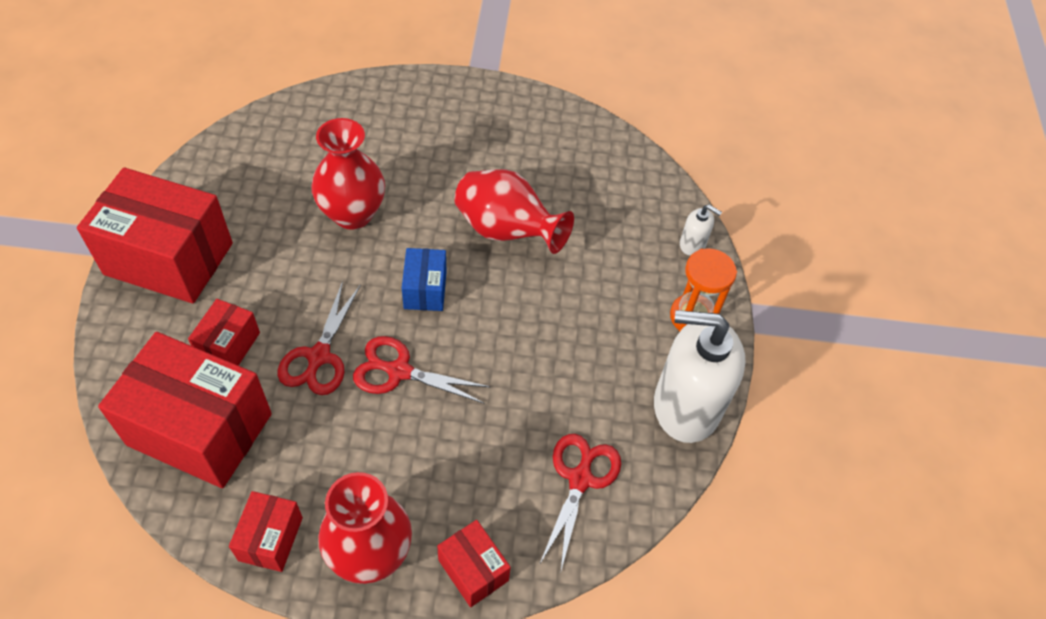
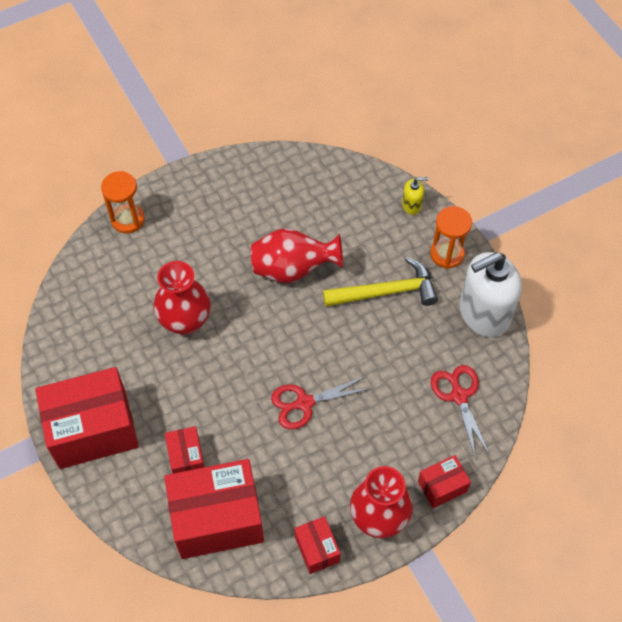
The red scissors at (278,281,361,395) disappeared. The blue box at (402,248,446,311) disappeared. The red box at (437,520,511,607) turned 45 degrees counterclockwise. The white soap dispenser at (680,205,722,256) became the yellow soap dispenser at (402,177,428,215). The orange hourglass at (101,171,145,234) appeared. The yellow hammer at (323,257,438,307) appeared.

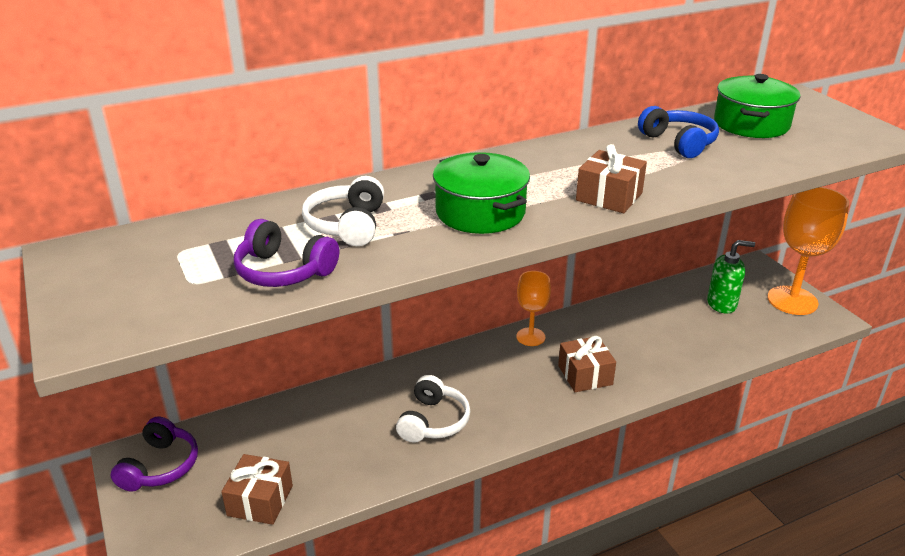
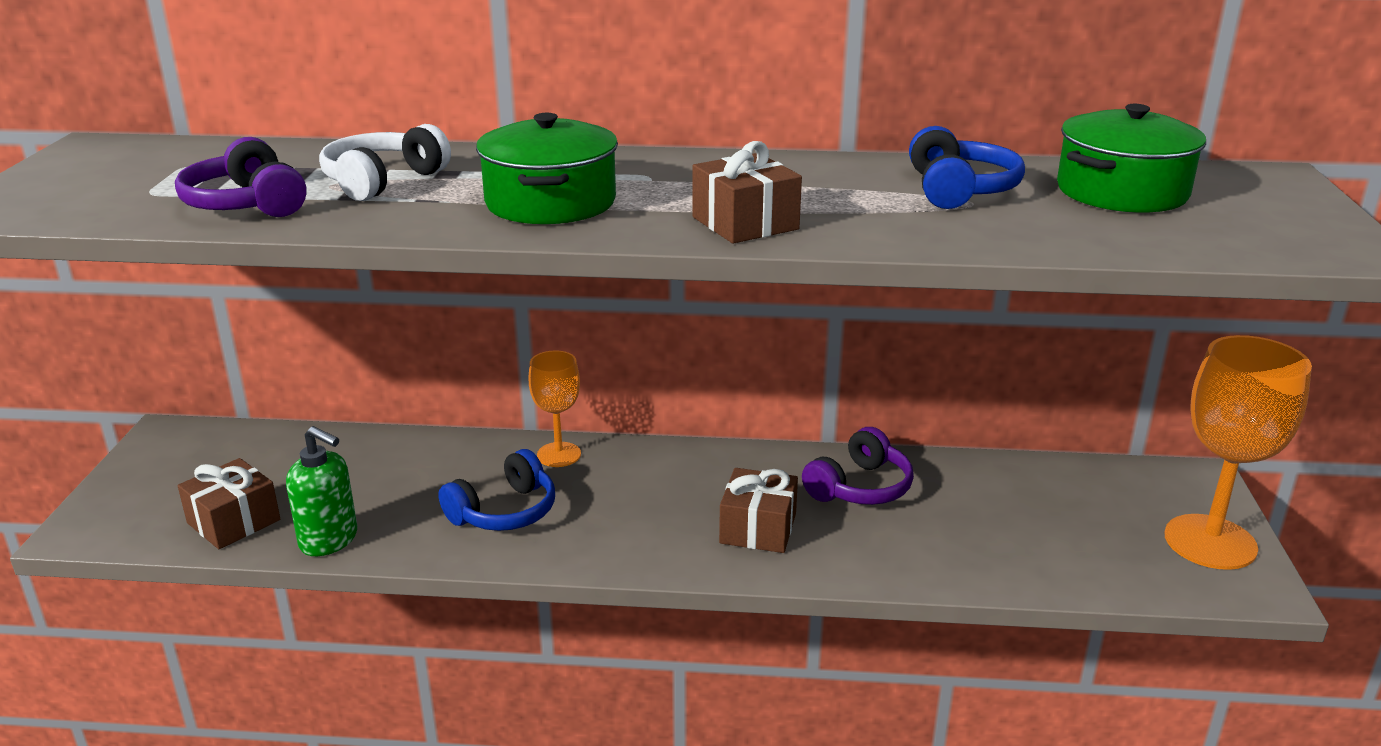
The purple headphones moved from (110,416,198,492) to (802,427,914,505). The white headphones at (396,375,470,443) became the blue headphones at (438,449,555,531). The orange goblet moved from (516,271,551,346) to (529,350,581,467). The green soap dispenser moved from (707,240,755,314) to (286,426,357,556).

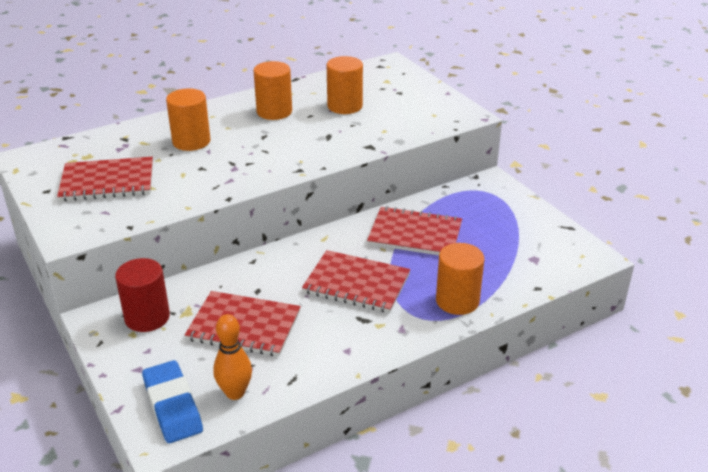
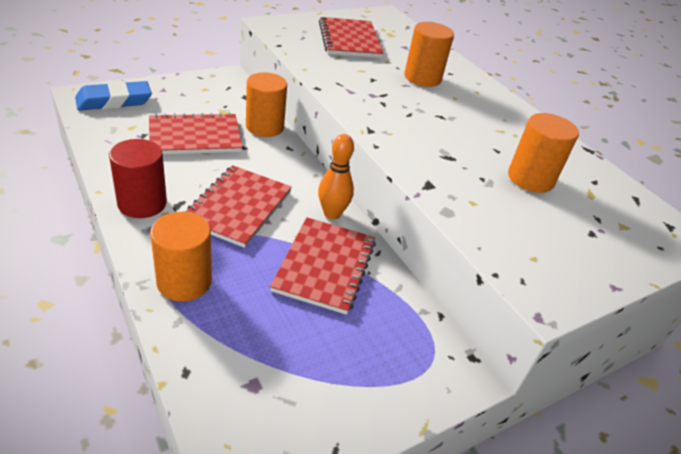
The red cylinder moved from (115,258,170,332) to (109,139,167,218). The red notebook at (185,291,301,356) turned 60 degrees clockwise. The orange bowling pin moved from (213,314,252,400) to (318,134,354,219). The orange cylinder moved from (254,61,292,120) to (246,72,287,137).

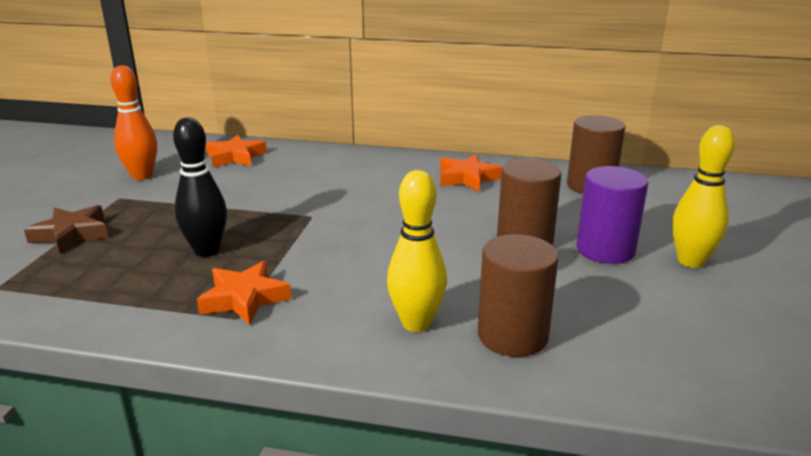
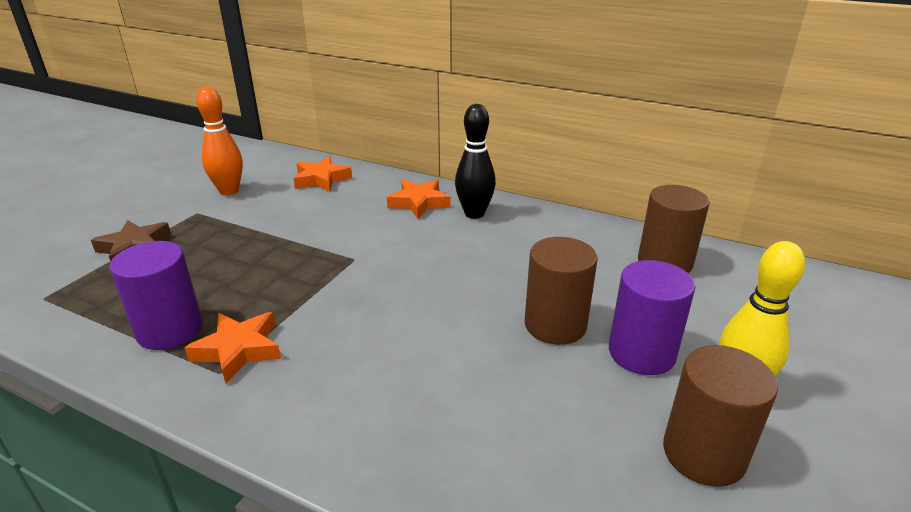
The black bowling pin moved from (173,117,227,257) to (455,104,496,219). The yellow bowling pin at (387,170,447,332) disappeared. The orange star moved from (440,154,502,192) to (387,180,450,218). The brown cylinder moved from (478,234,559,357) to (663,345,778,487). The purple cylinder at (109,241,203,350) appeared.

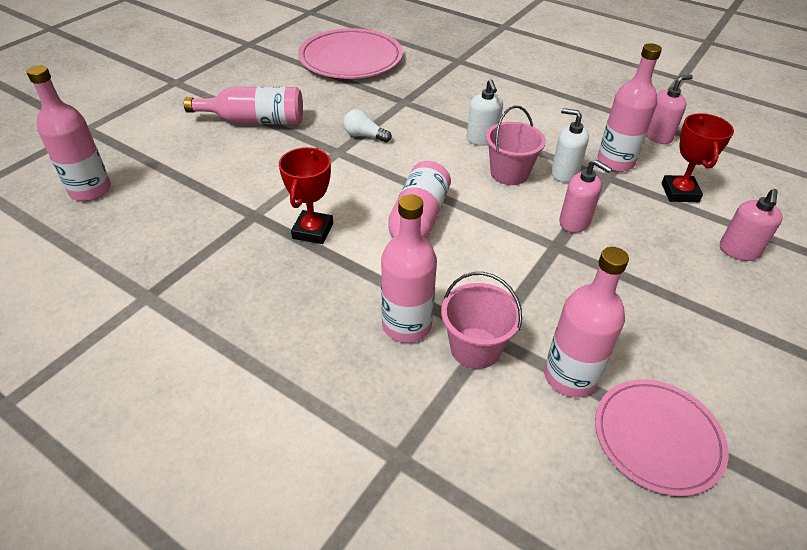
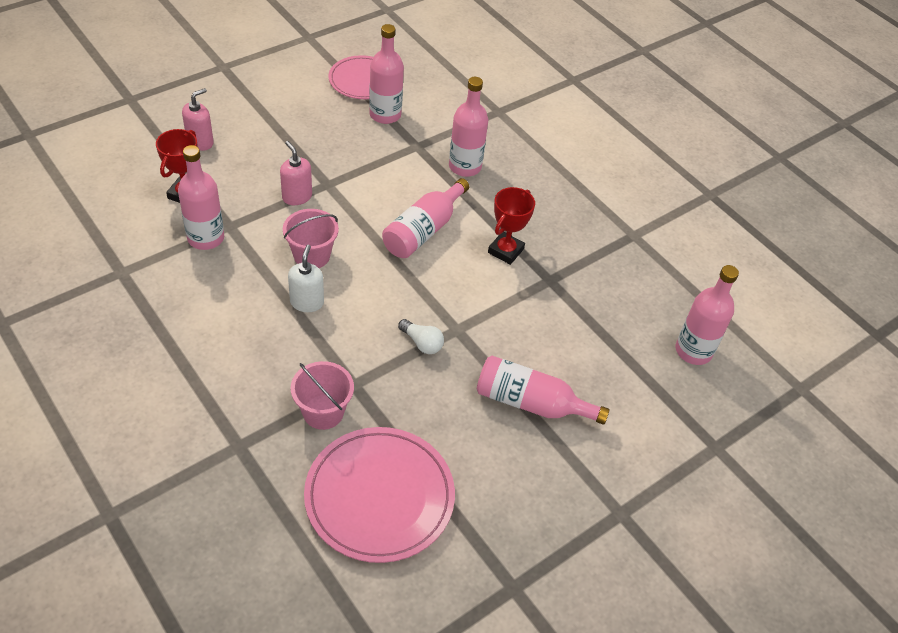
The pink bucket moved from (441,272,522,369) to (290,361,354,430). The white soap dispenser at (551,108,589,182) disappeared. The pink soap dispenser at (646,75,693,144) disappeared.

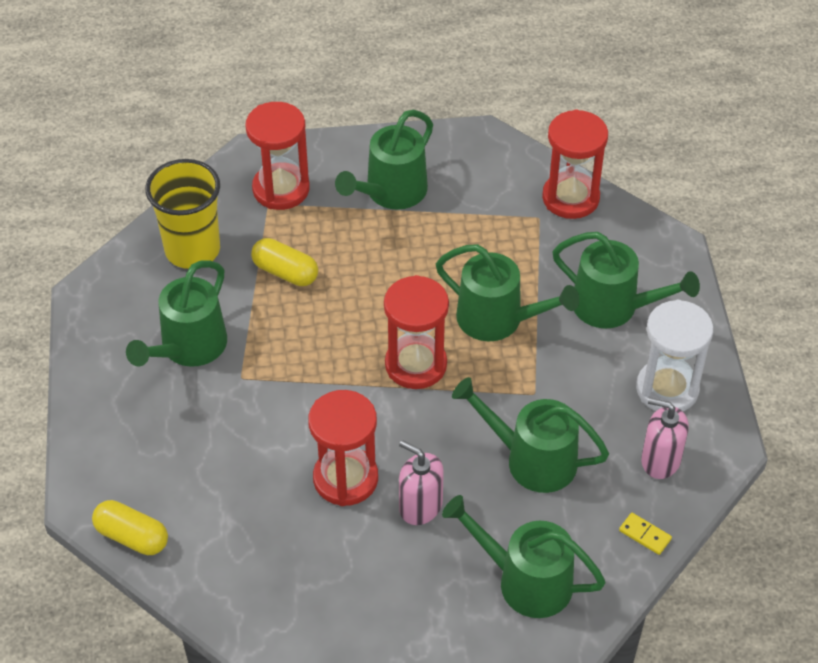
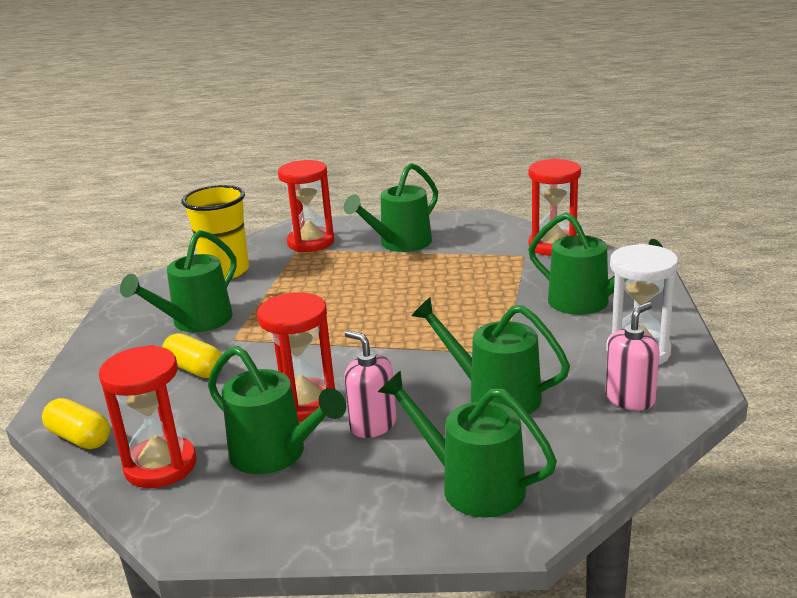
The yellow capsule moved from (251,238,318,286) to (162,333,222,378). The red hourglass moved from (384,275,449,389) to (99,345,197,488). The green watering can moved from (436,244,579,341) to (208,346,346,474). The yellow domino at (619,513,672,555) disappeared. The pink soap dispenser at (641,397,689,479) turned 105 degrees clockwise.

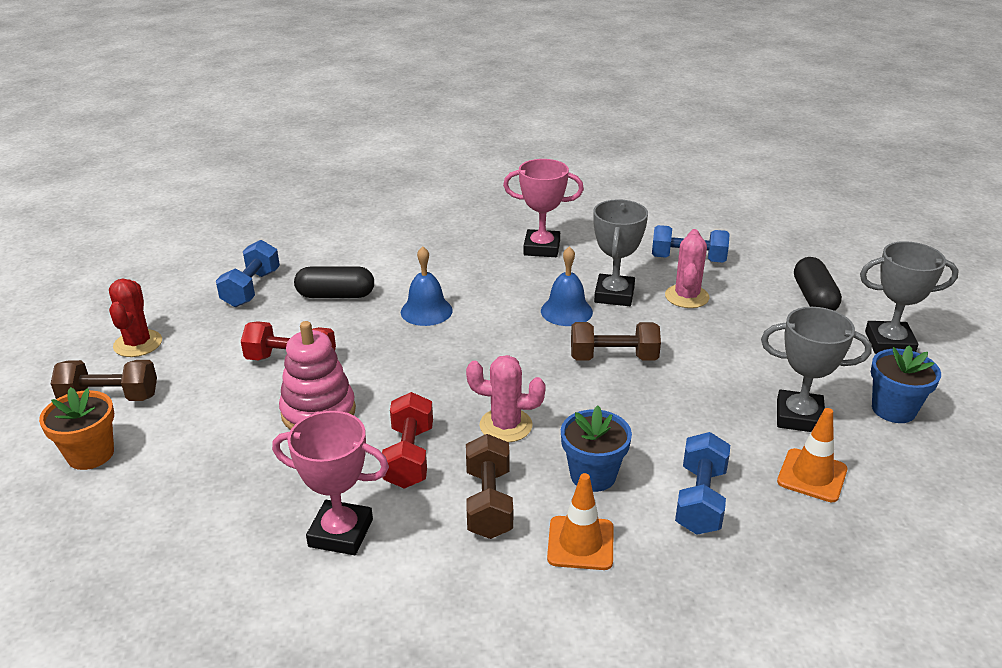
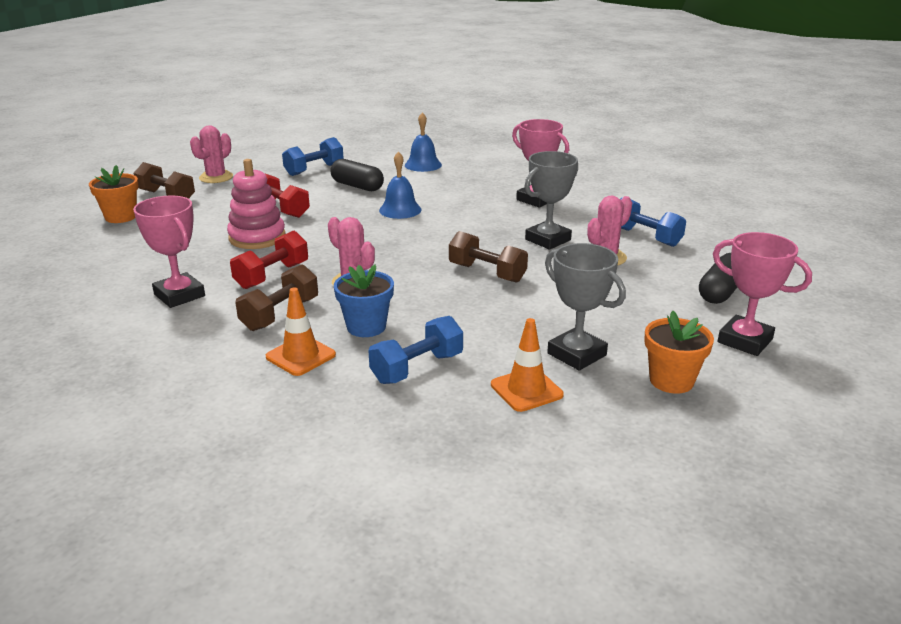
The red cactus at (109,279,162,357) became the pink cactus at (190,125,233,183). The blue bell moved from (541,246,593,326) to (405,113,442,172). The grey trophy at (860,241,959,354) became the pink trophy at (713,232,812,356). The blue flower pot at (871,345,941,423) became the orange flower pot at (644,311,714,394).

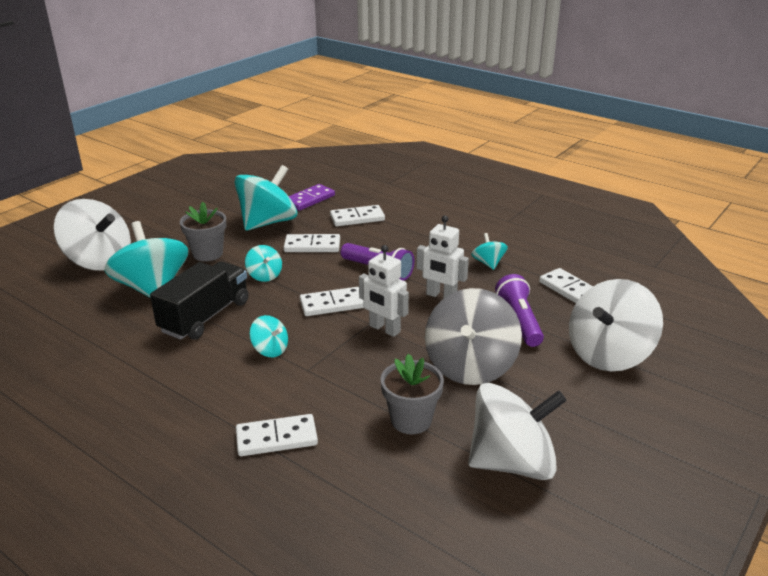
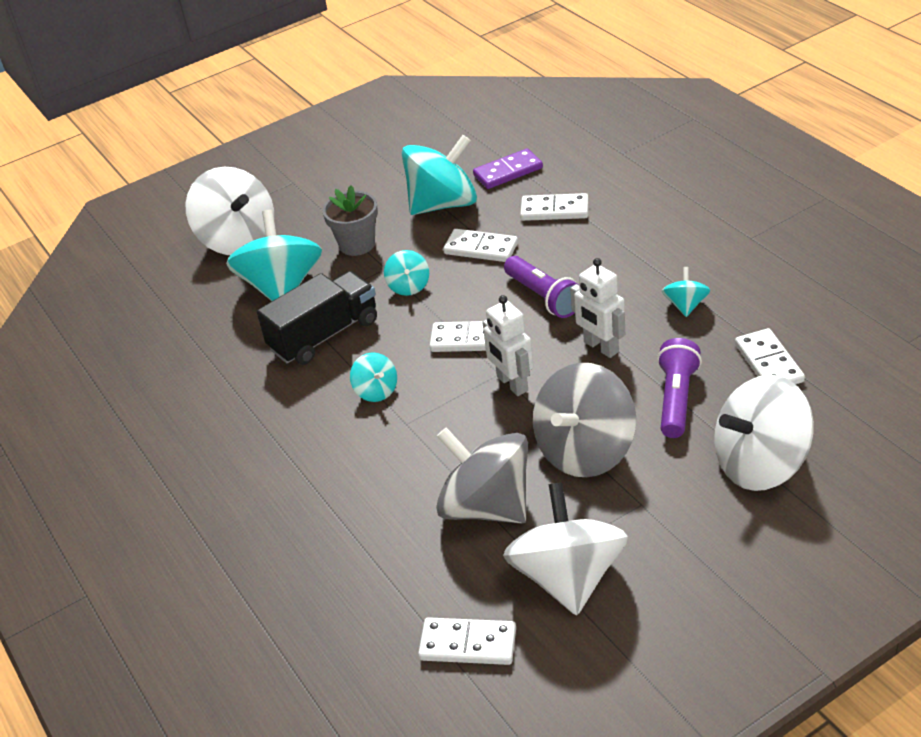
The white domino moved from (236,414,318,456) to (418,617,516,665). The grey flower pot at (380,354,444,434) was replaced by the grey spinning top at (436,427,528,524). The white spinning top at (468,383,567,480) turned 105 degrees counterclockwise.

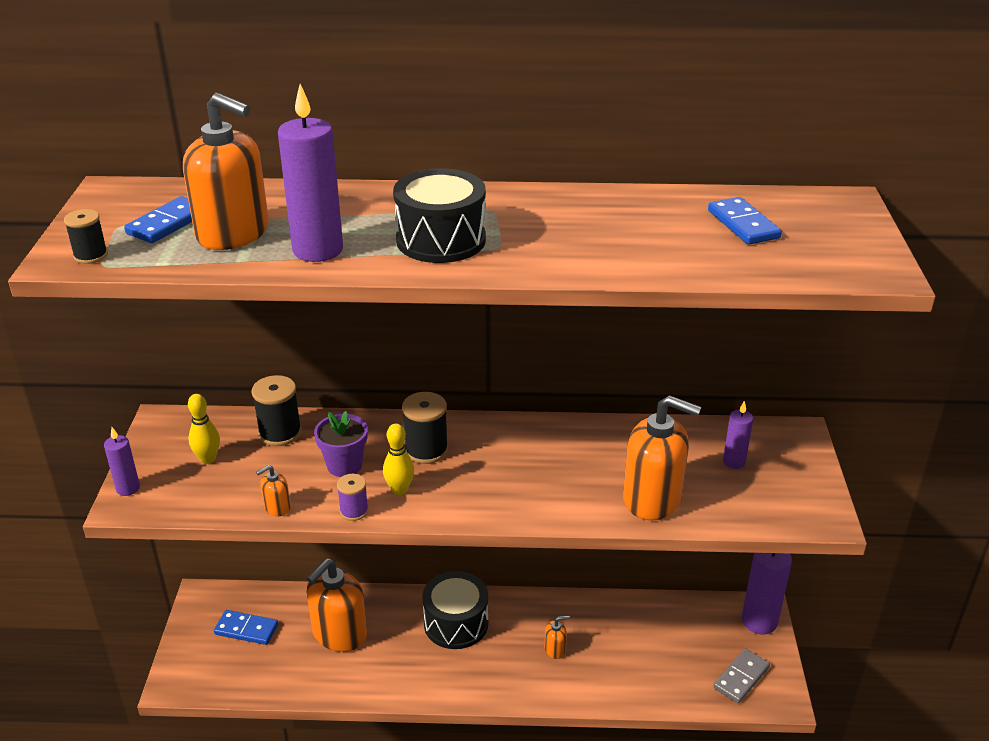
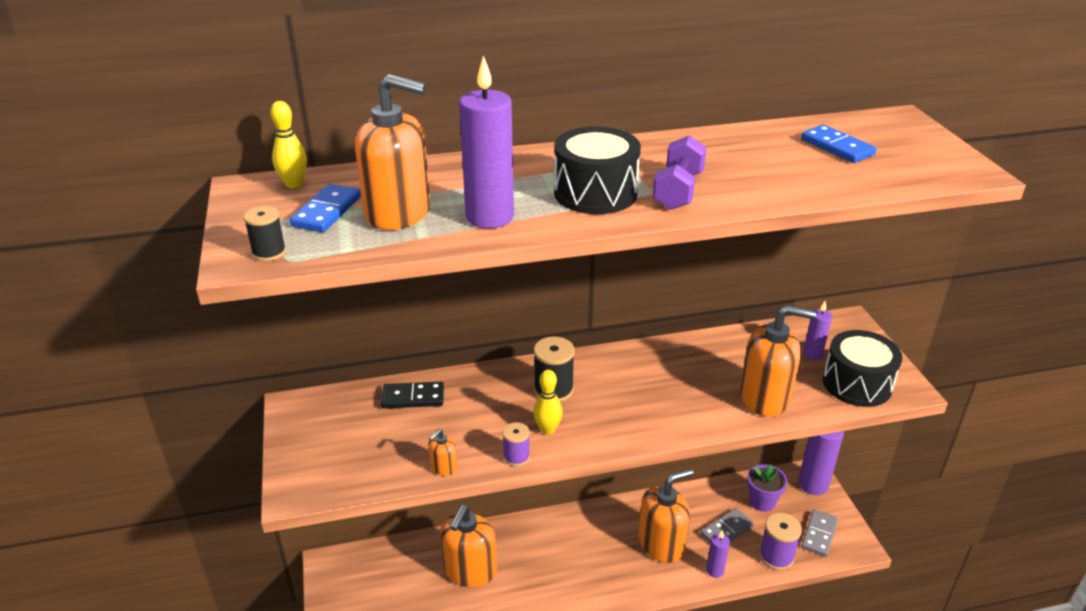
The purple candle moved from (104,427,140,496) to (706,530,730,578). The yellow bowling pin moved from (188,394,220,464) to (271,101,307,188). The blue domino at (214,610,278,645) disappeared. The black spool at (251,375,302,446) was replaced by the black domino at (381,382,444,408). The purple flower pot moved from (314,411,368,477) to (747,464,787,512). The black drum moved from (422,571,488,649) to (823,330,902,407). The orange soap dispenser at (545,616,570,659) changed to 2.32 times the size. The purple dumbbell at (653,135,707,210) appeared. The grey domino at (700,508,754,543) appeared. The purple spool at (759,513,802,570) appeared.

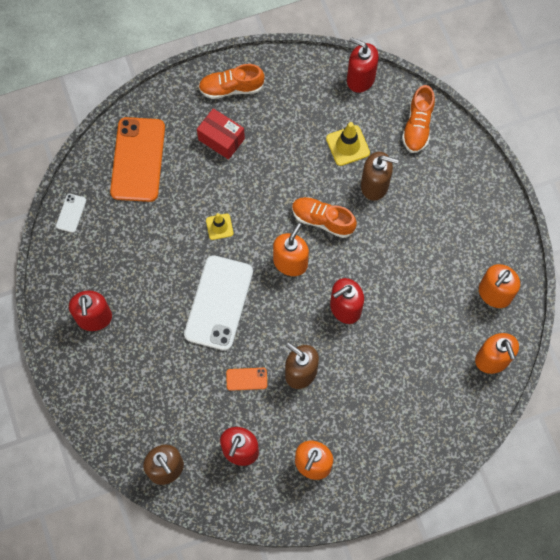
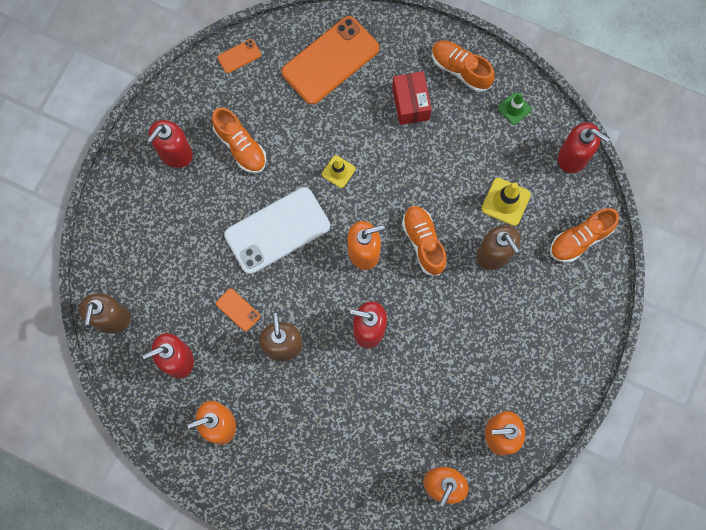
The white phone at (56,194,86,233) became the orange phone at (217,39,261,73). The red soap dispenser at (347,37,379,93) turned 135 degrees clockwise. The orange shoe at (212,107,266,173) appeared. The green traffic cone at (498,93,532,125) appeared.

